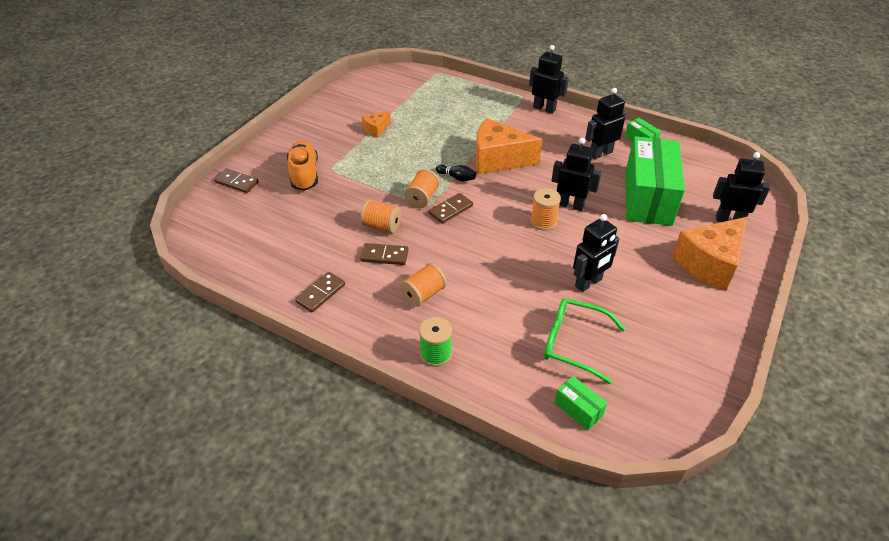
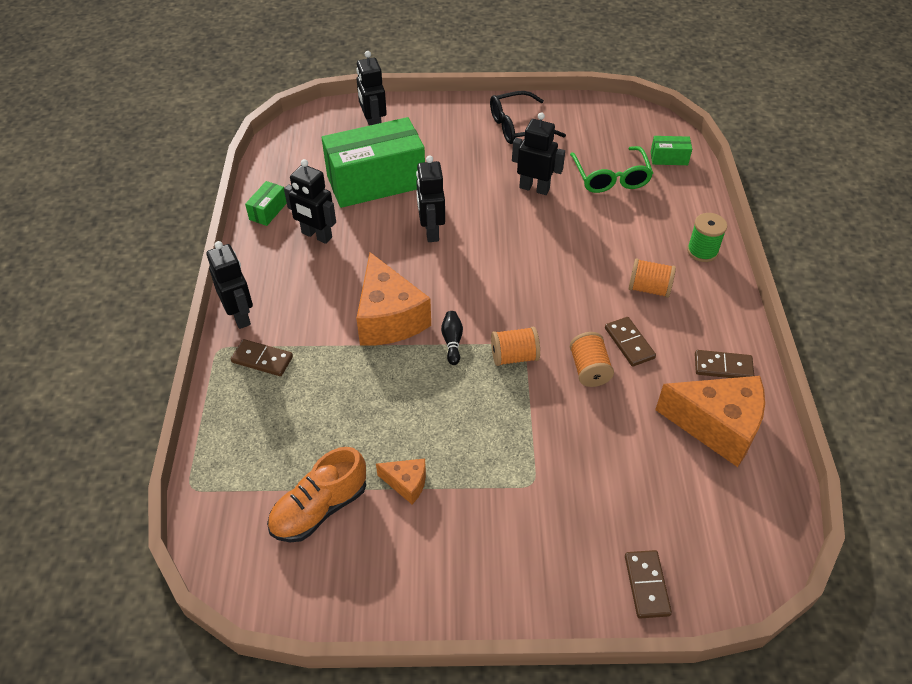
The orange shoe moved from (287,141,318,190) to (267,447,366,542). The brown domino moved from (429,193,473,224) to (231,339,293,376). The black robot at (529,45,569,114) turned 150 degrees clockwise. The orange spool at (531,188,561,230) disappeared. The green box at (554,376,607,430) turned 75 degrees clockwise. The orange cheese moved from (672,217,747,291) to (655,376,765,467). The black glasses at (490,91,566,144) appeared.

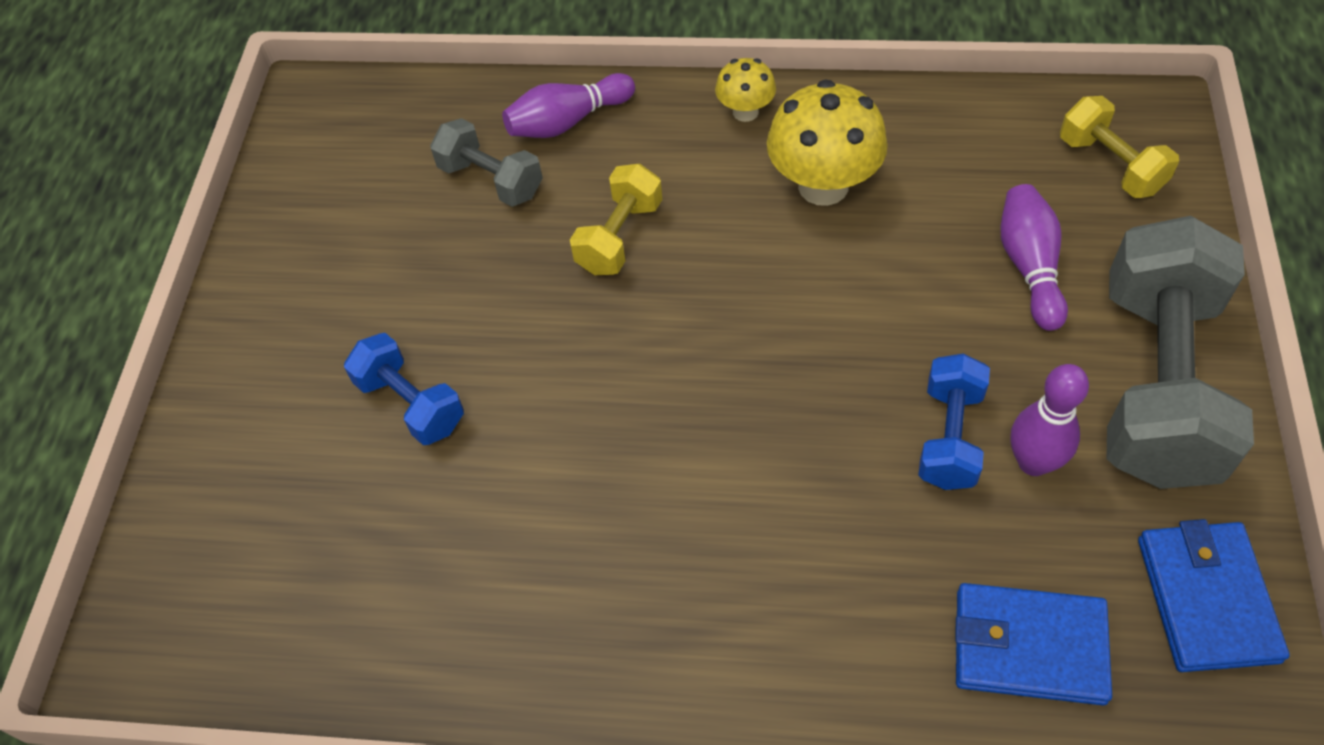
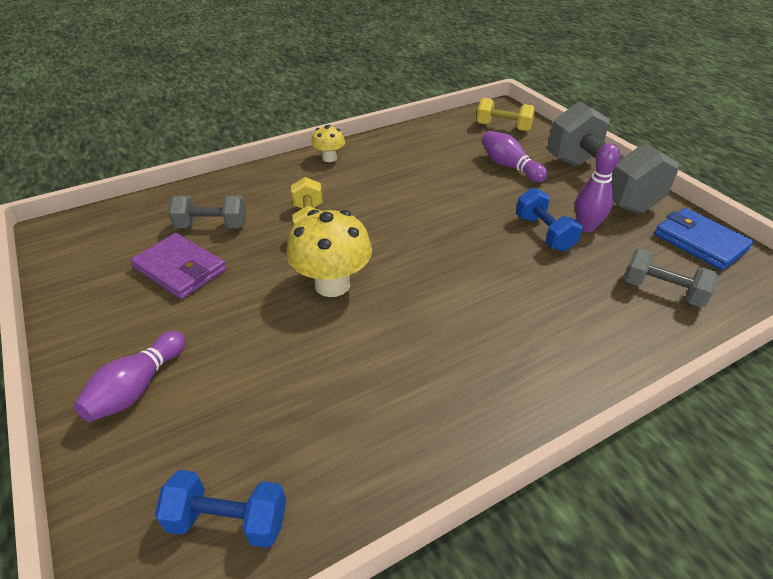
The blue dumbbell moved from (344,333,464,445) to (155,470,286,548). The purple bowling pin moved from (502,73,635,138) to (73,331,186,422). The yellow mushroom moved from (767,79,888,206) to (287,210,372,297). The blue wallet at (955,583,1112,705) was replaced by the grey dumbbell at (623,248,719,308). The purple wallet at (131,233,226,299) appeared.

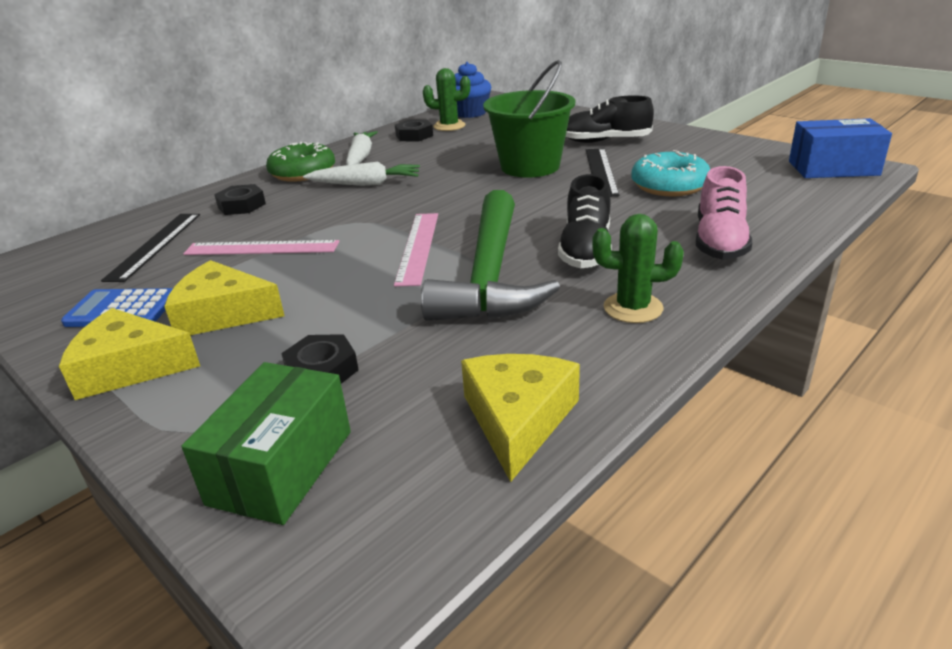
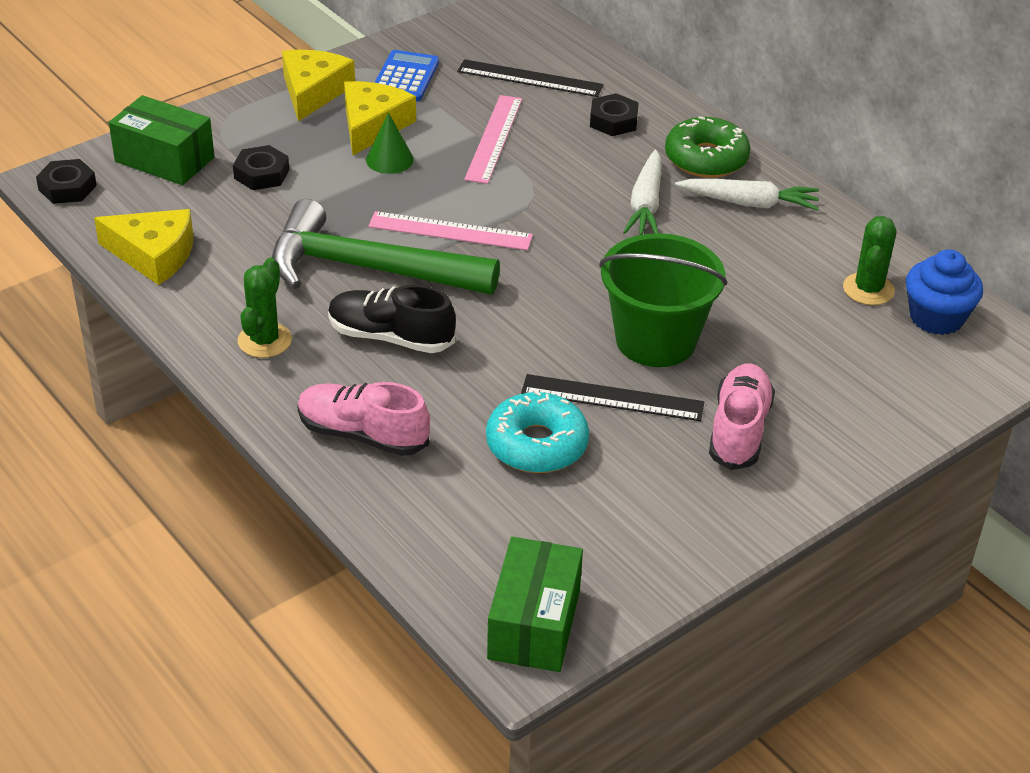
The black nut moved from (395,120,433,141) to (36,159,97,204). The black shoe at (566,95,654,143) became the pink shoe at (709,364,775,470). The blue box at (789,118,892,178) became the green box at (487,537,583,672). The green cone at (366,112,414,174) appeared.

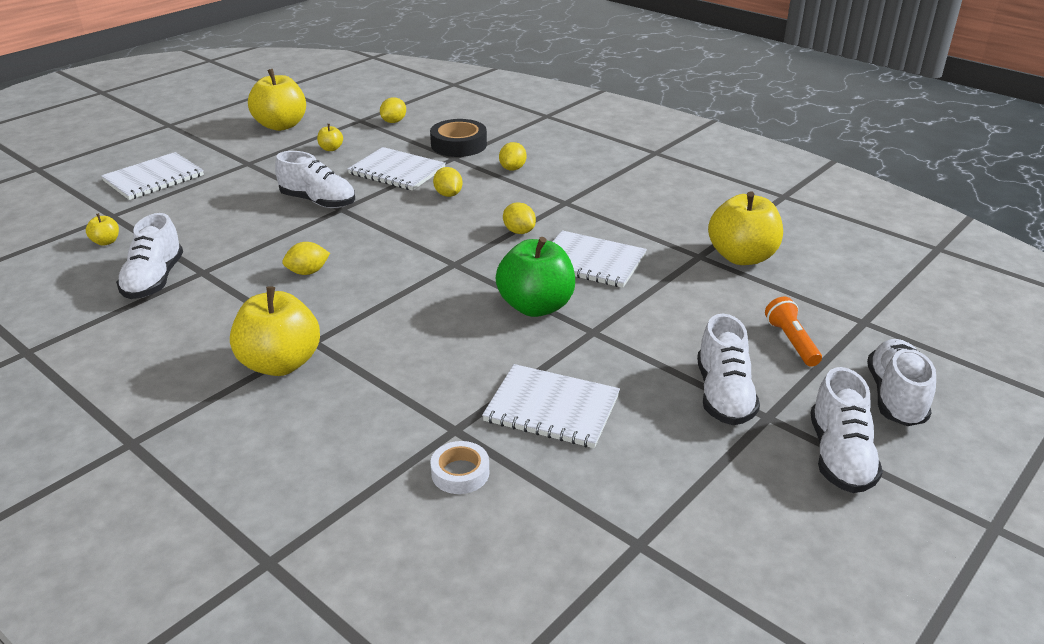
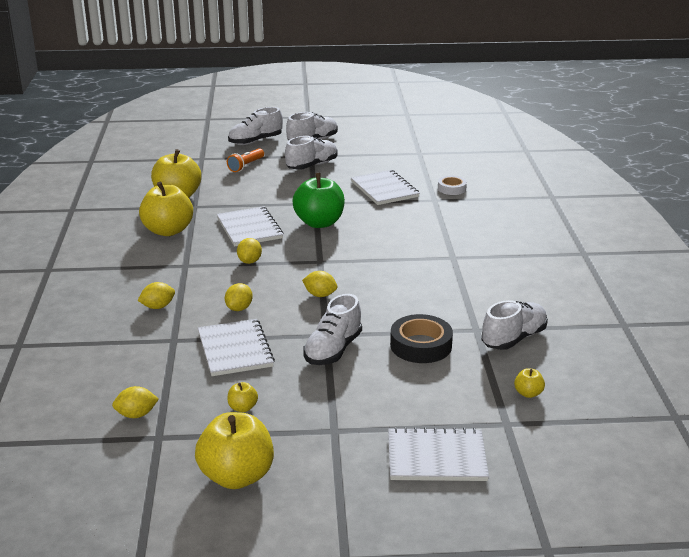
The yellow apple moved from (230,286,320,376) to (139,181,193,236). The white shoe at (275,151,355,208) turned 135 degrees counterclockwise. The yellow lemon moved from (282,242,330,275) to (302,271,337,297). The black tape moved from (430,119,487,157) to (390,314,453,363).

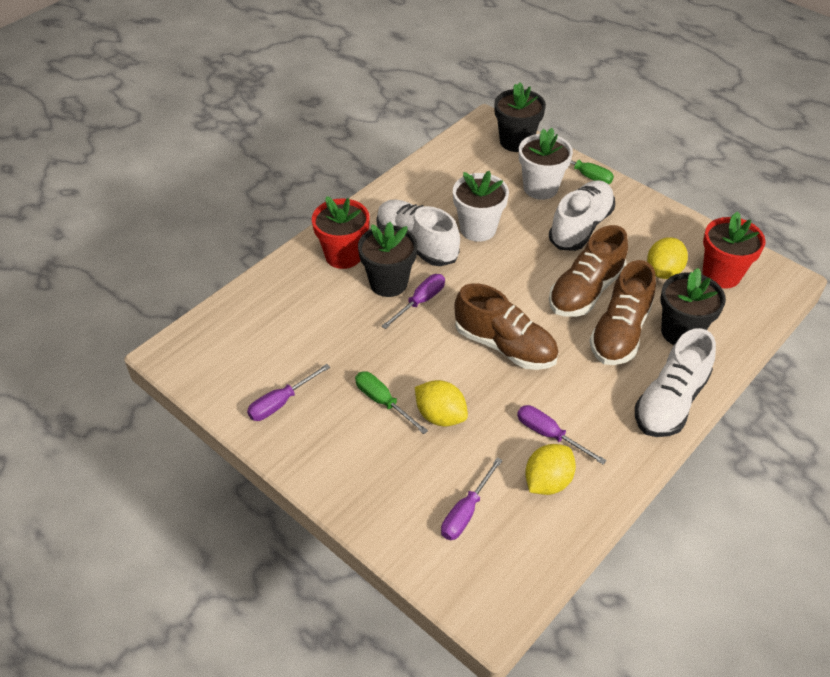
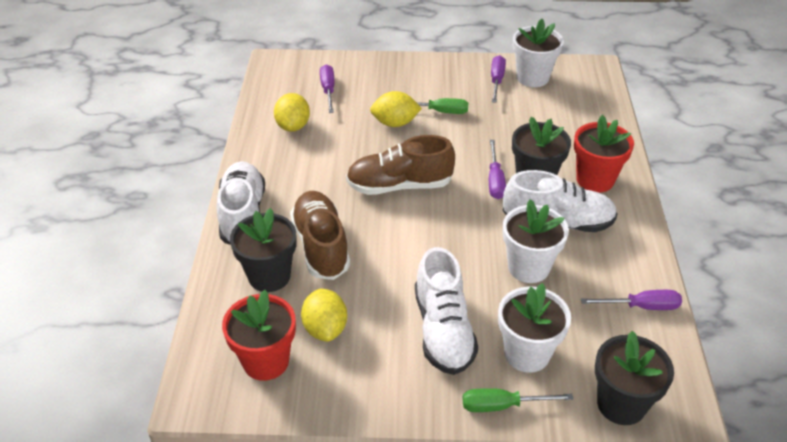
The purple screwdriver moved from (517,405,607,465) to (581,290,682,310). The brown shoe at (549,225,628,317) disappeared. The white flower pot at (513,19,564,87) appeared.

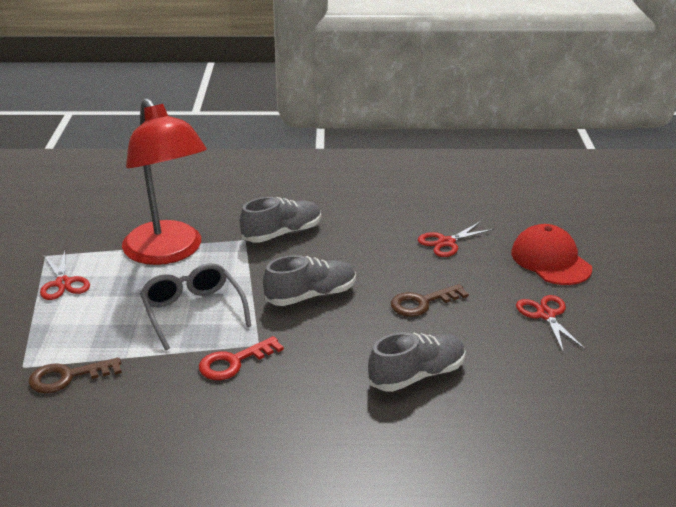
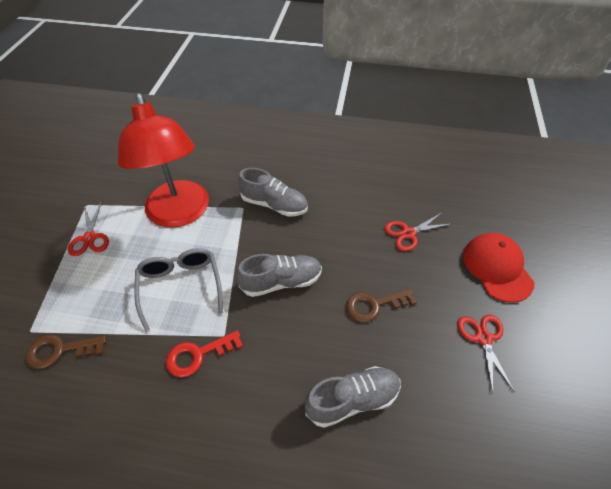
The grey shoe at (240,197,321,243) turned 45 degrees clockwise.

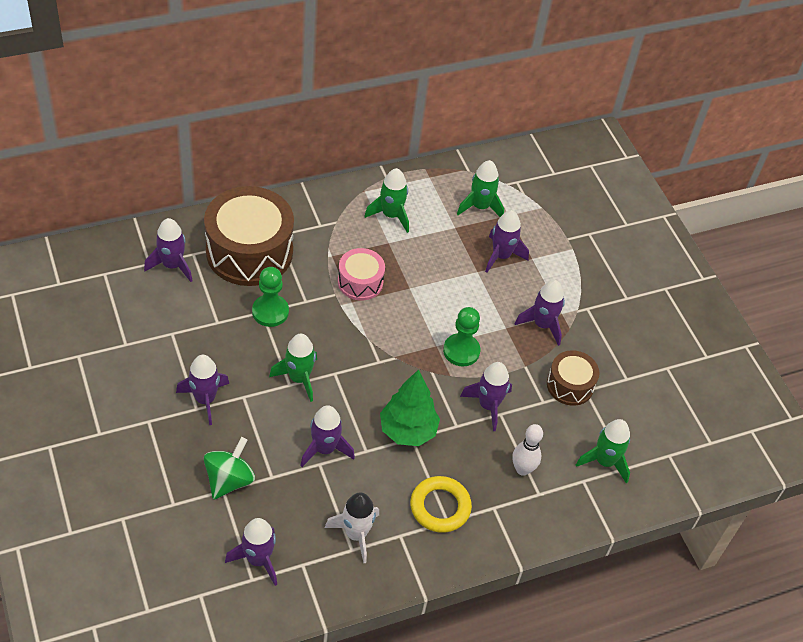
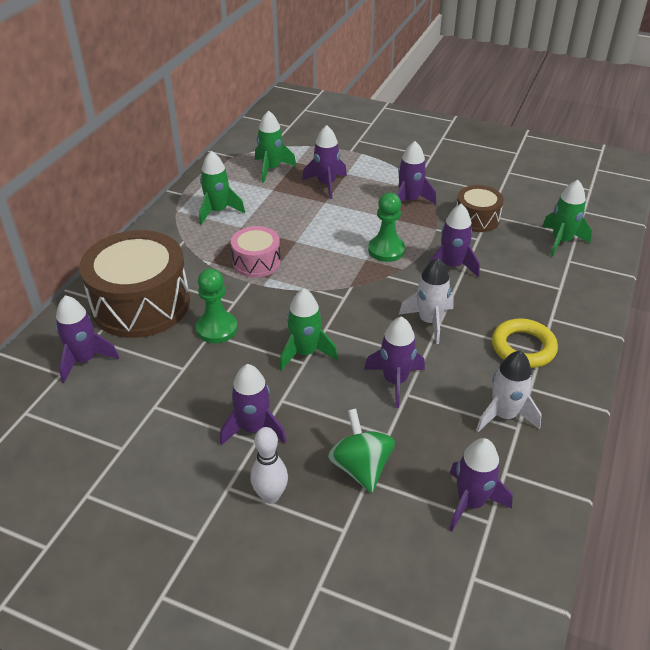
The green tree at (380,369,440,446) was replaced by the white rocket at (399,258,454,344). The white bowling pin moved from (512,424,543,476) to (250,427,288,504).

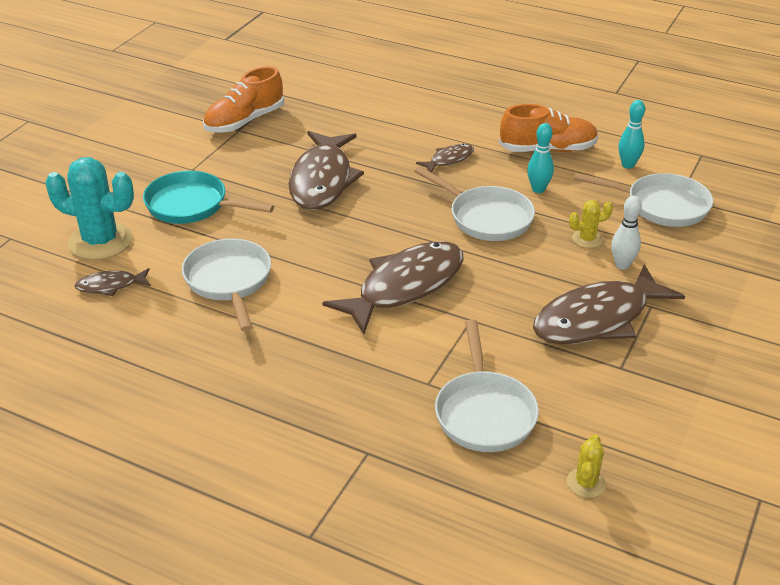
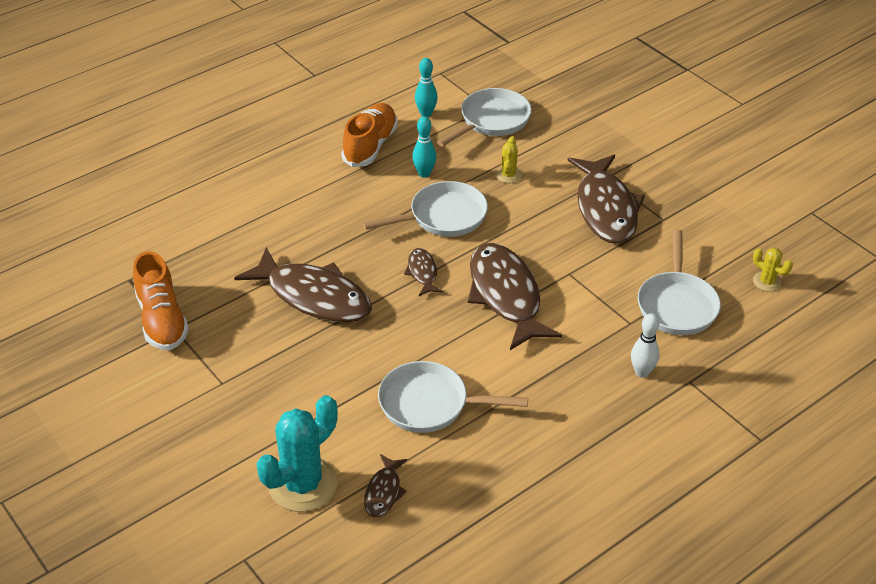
The turquoise pan at (143,171,274,224) disappeared. The brown fish moved from (416,144,474,173) to (404,248,443,296). The white pan at (435,319,539,452) turned 75 degrees clockwise. The white bowling pin moved from (611,196,642,269) to (631,313,660,378).

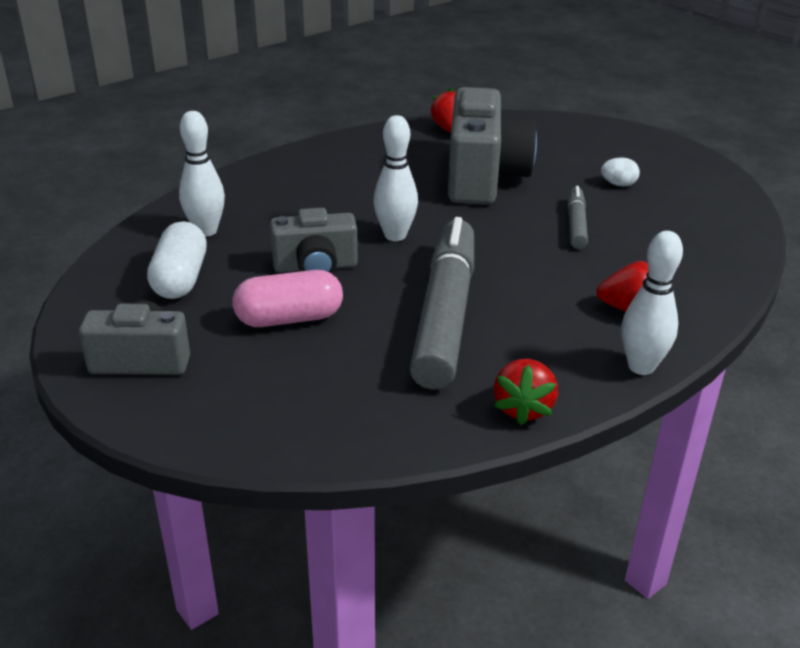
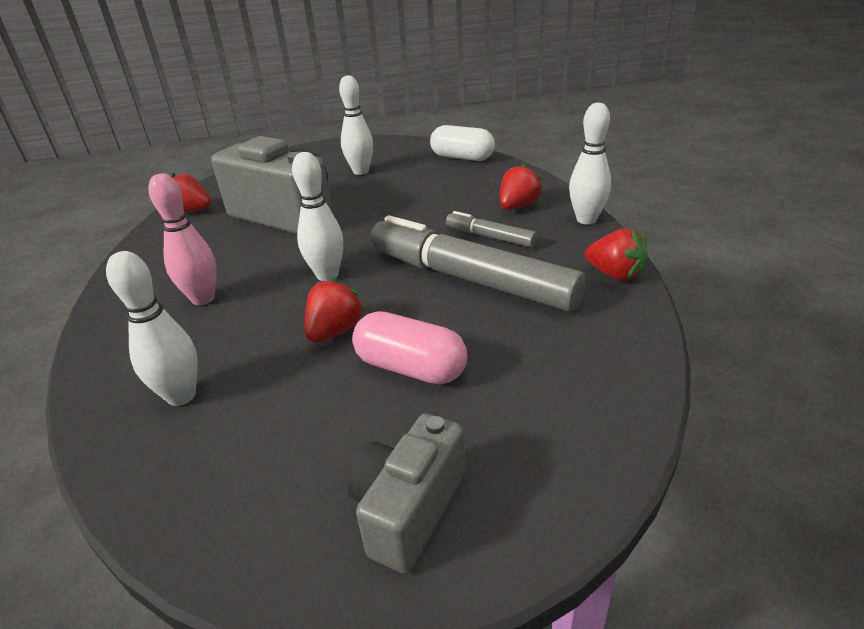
The white capsule moved from (147,221,207,299) to (430,125,495,161). The pink capsule at (232,270,343,327) turned 75 degrees counterclockwise. The grey camera at (270,208,358,274) was replaced by the red strawberry at (305,277,366,343). The grey marker moved from (568,186,588,249) to (446,211,538,248). The white egg at (601,158,640,187) was replaced by the white bowling pin at (339,75,373,175). The pink bowling pin at (148,174,217,305) appeared.

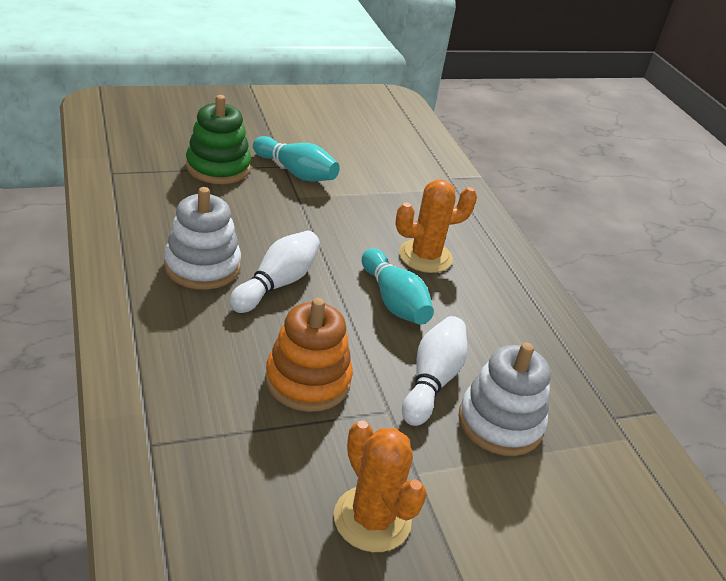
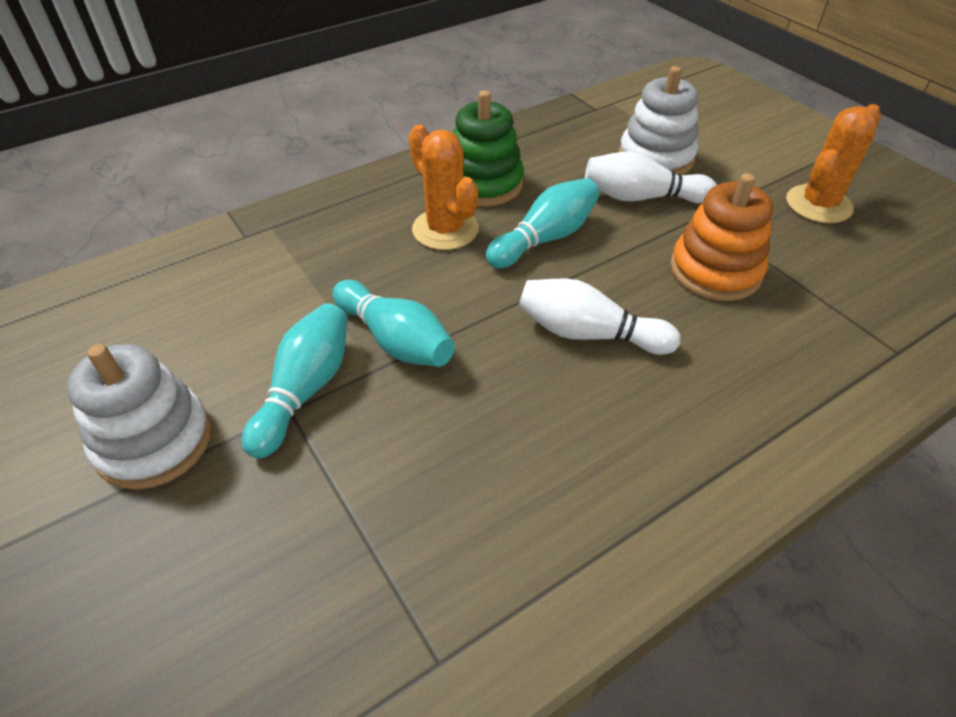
The white stacking toy moved from (164,187,241,290) to (67,344,211,490). The green stacking toy moved from (186,95,251,184) to (453,90,524,207). The turquoise bowling pin at (333,280,455,367) appeared.

